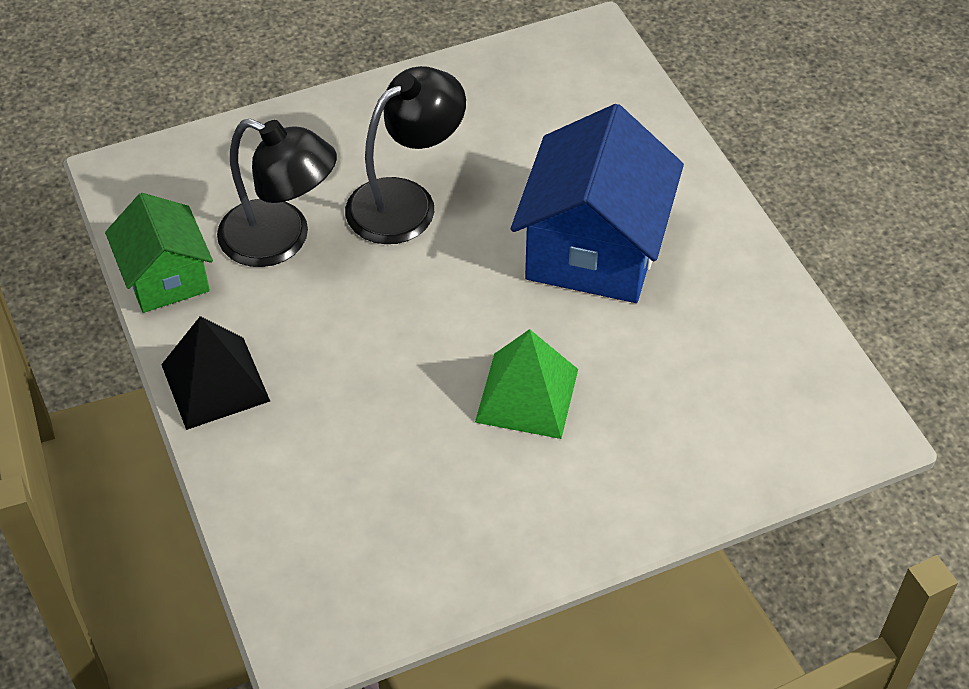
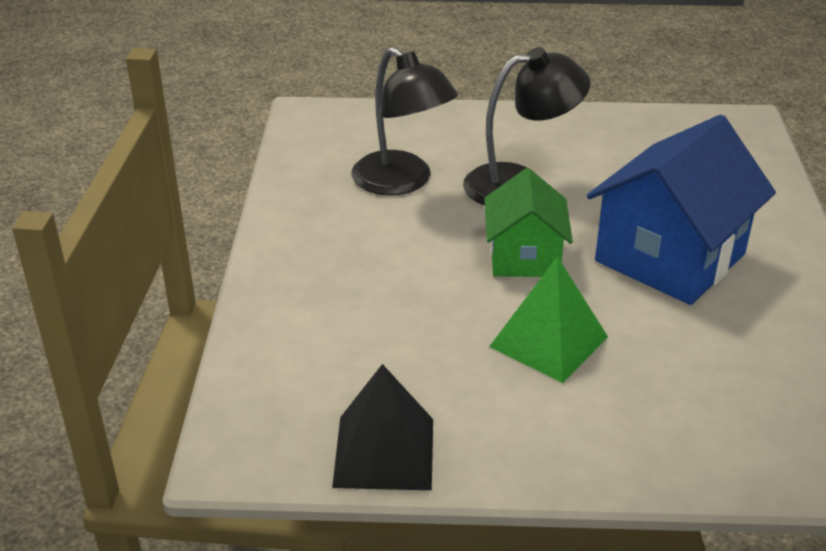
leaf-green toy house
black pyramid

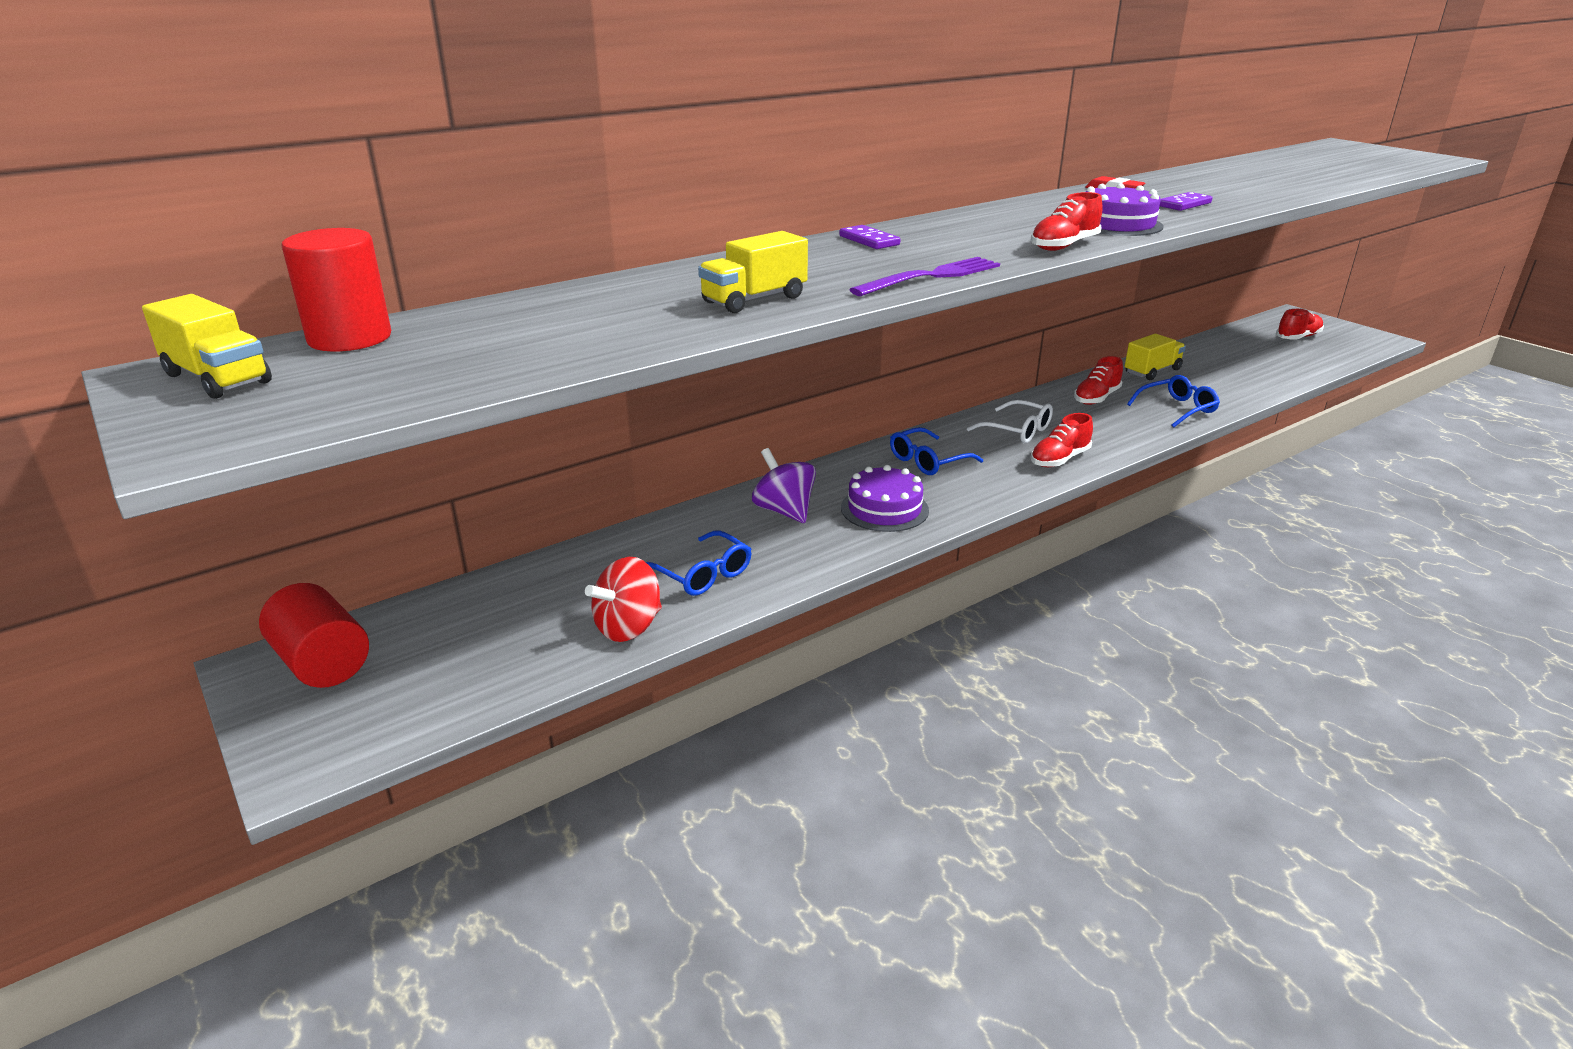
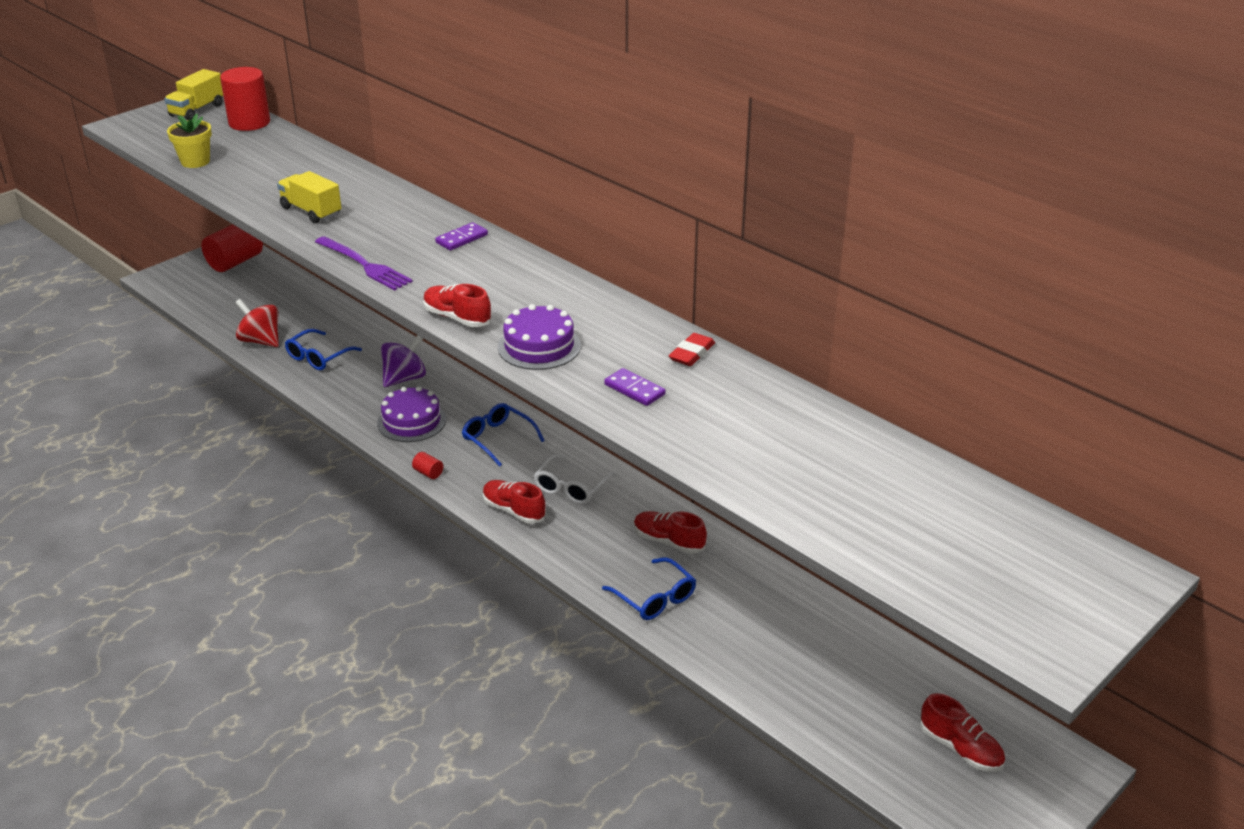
golden truck (3rd from left in the first image)
golden flower pot
crimson cylinder (3rd from left)

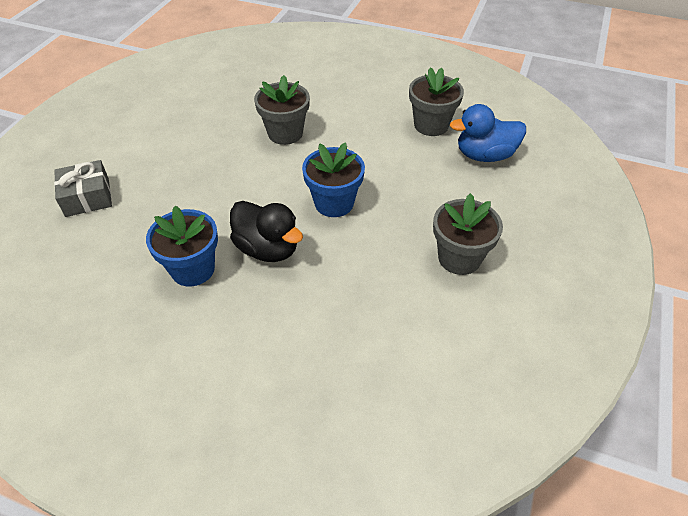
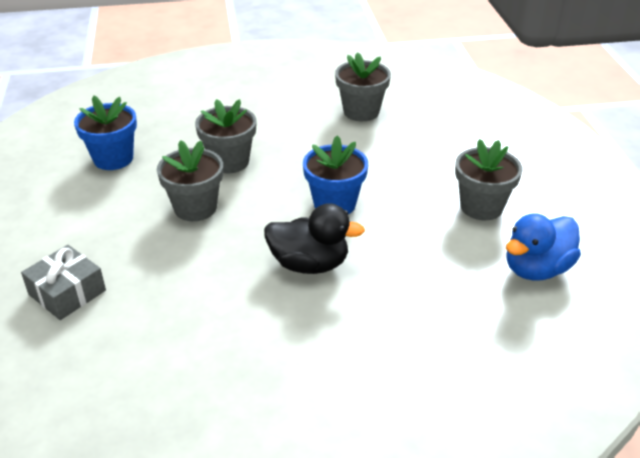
gray flower pot (1st from left)
royal blue flower pot (1st from left)
royal blue rubber duck

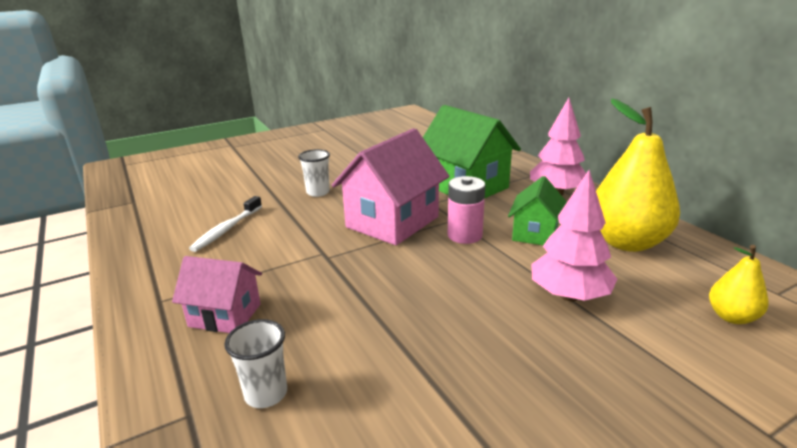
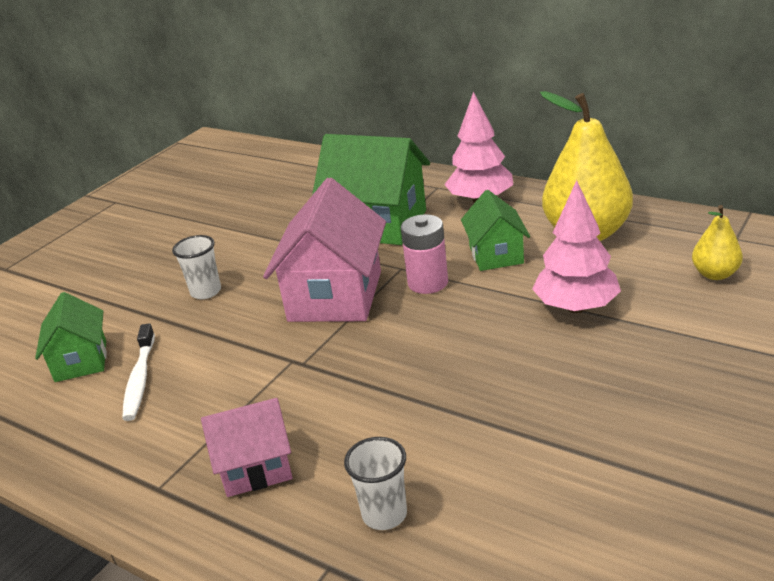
leaf-green toy house (1st from left)

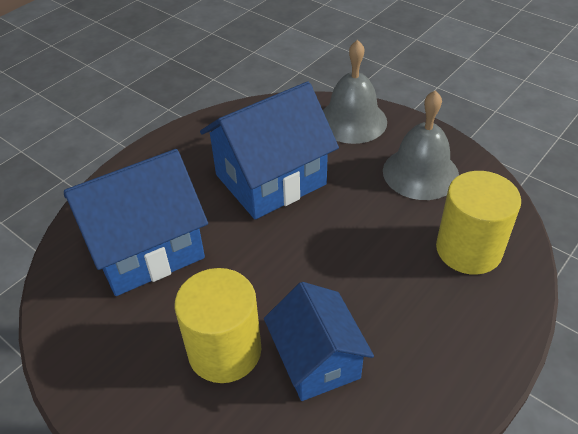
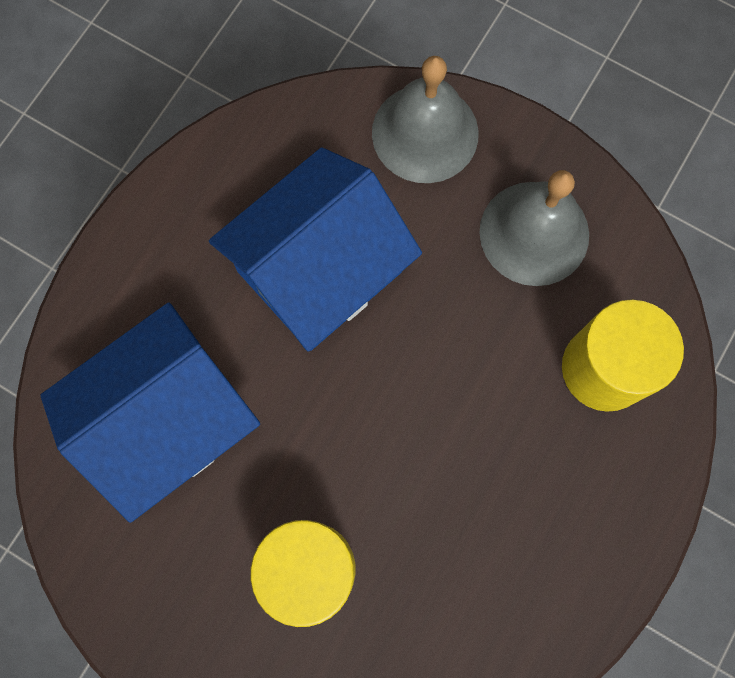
royal blue toy house (3rd from left in the first image)

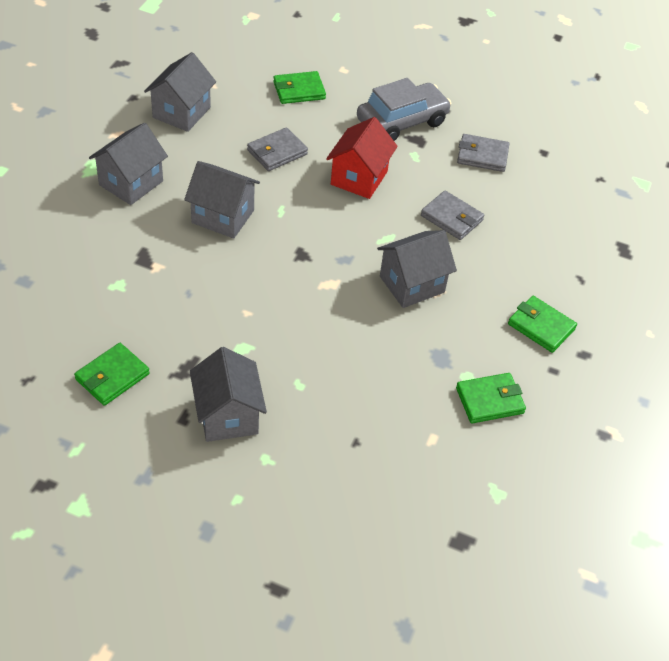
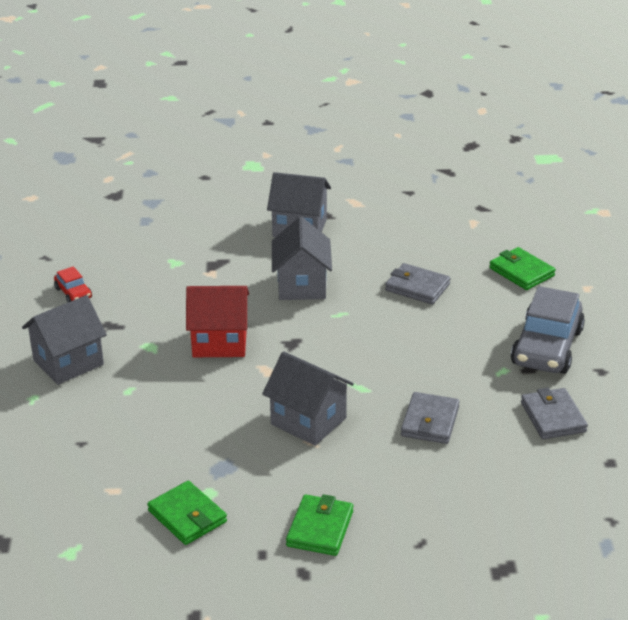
gray toy house (2nd from left in the first image)
crimson toy house
crimson automobile
gray automobile

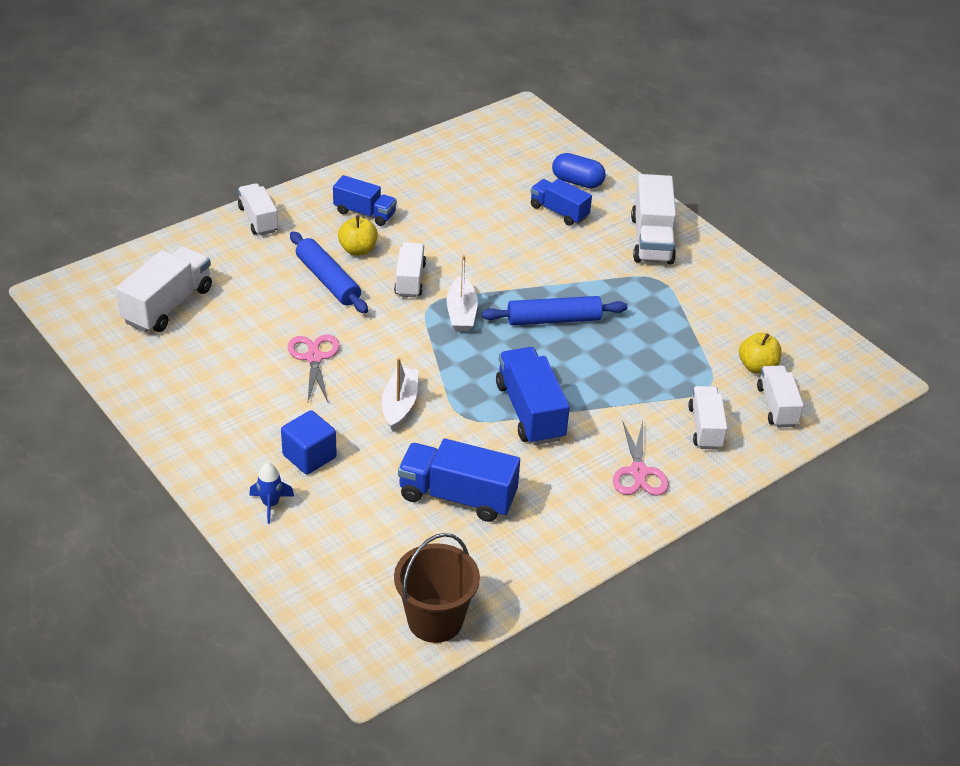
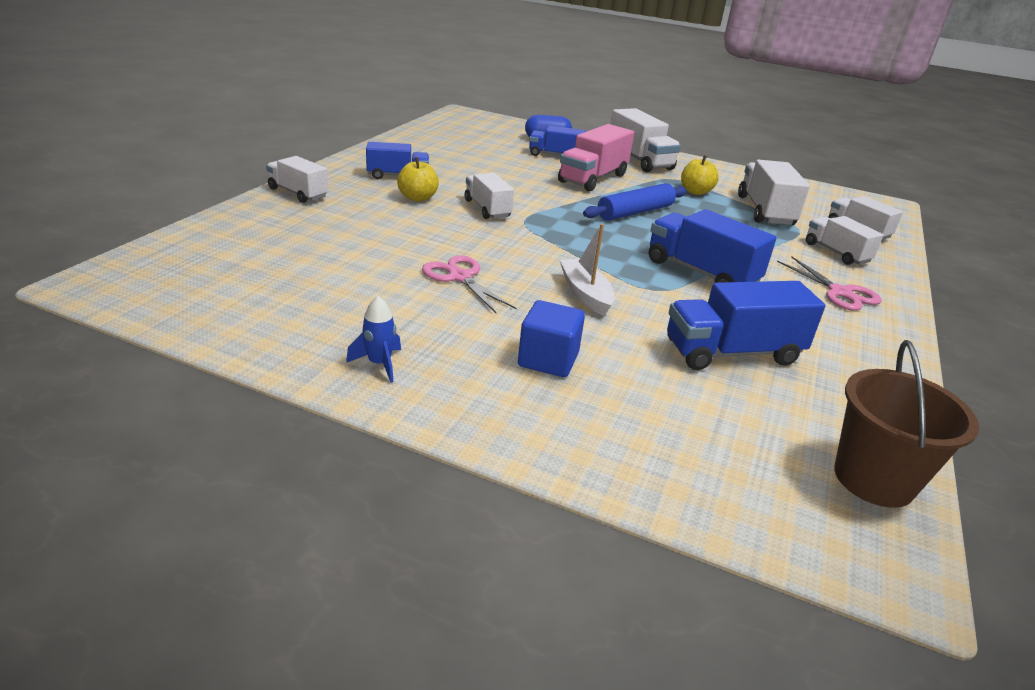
royal blue rolling pin (1st from left in the first image)
white sailboat (2nd from left in the first image)
rosy truck
white truck (4th from left)
royal blue spaceship
golden apple (2nd from left)

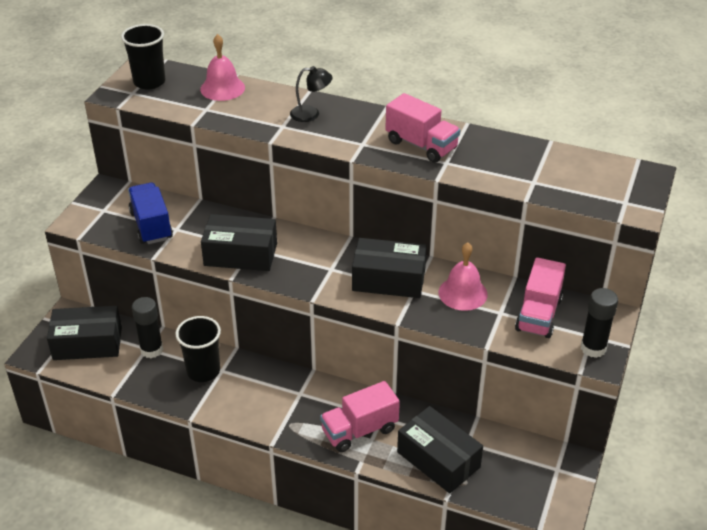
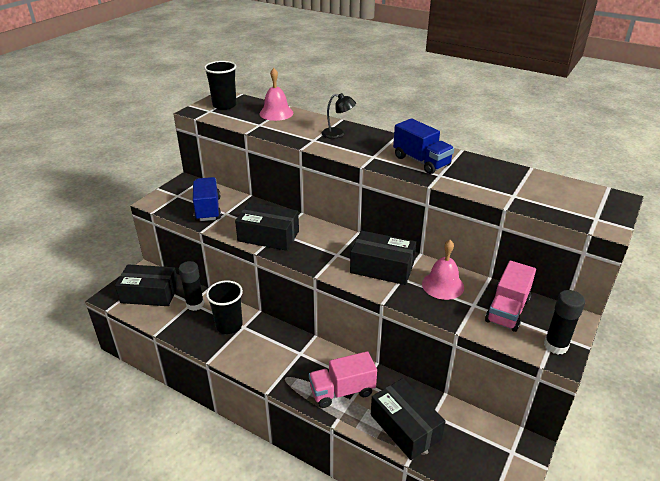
royal blue truck (2nd from left)

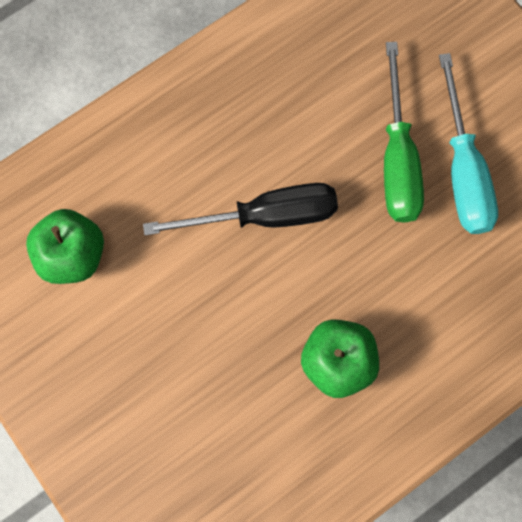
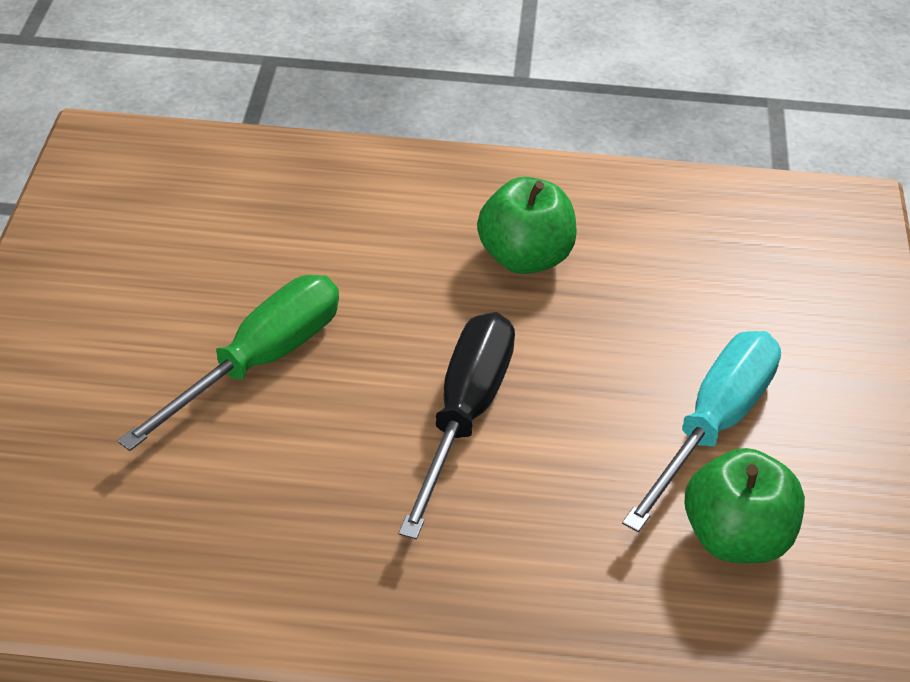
teal flat screwdriver
black flat screwdriver

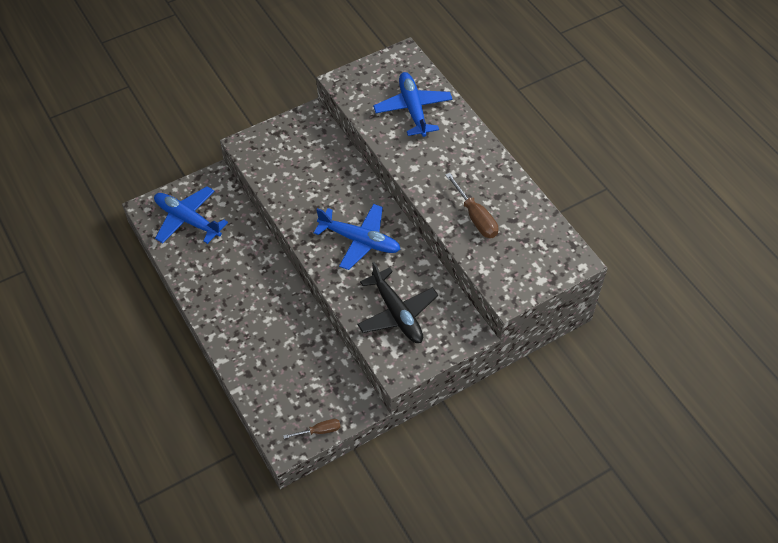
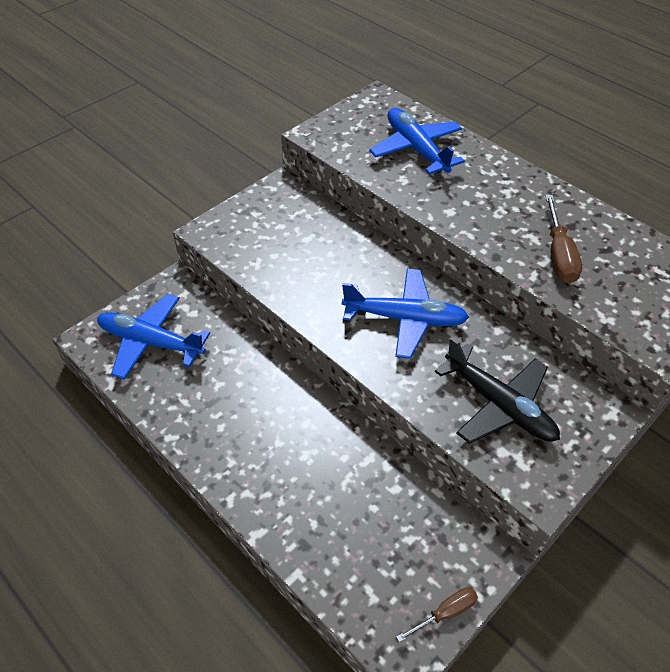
russet flat screwdriver (2nd from left)

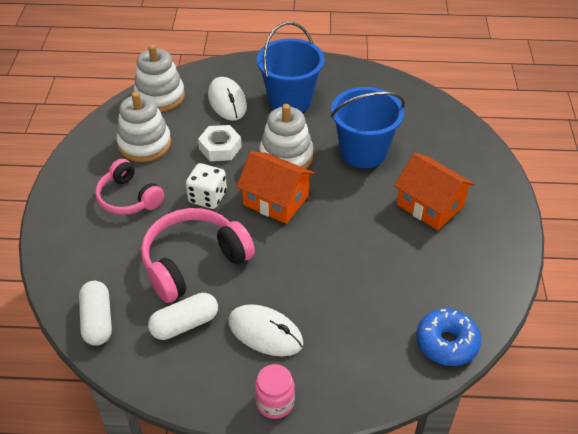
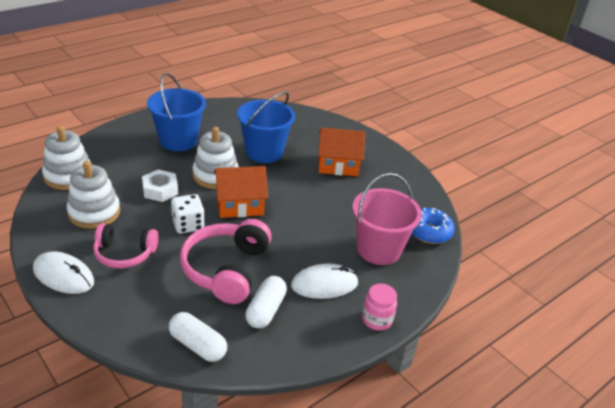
rosy sand bucket
white mouse (1st from left)

